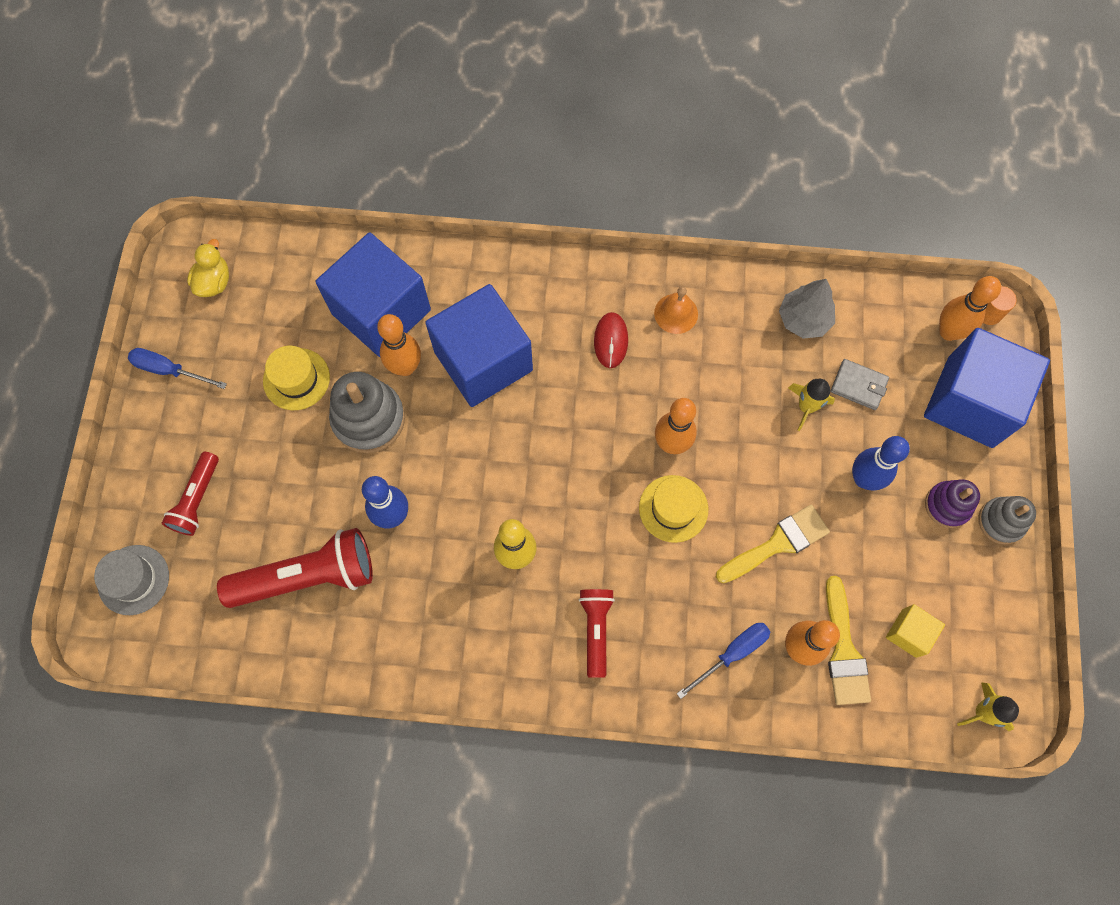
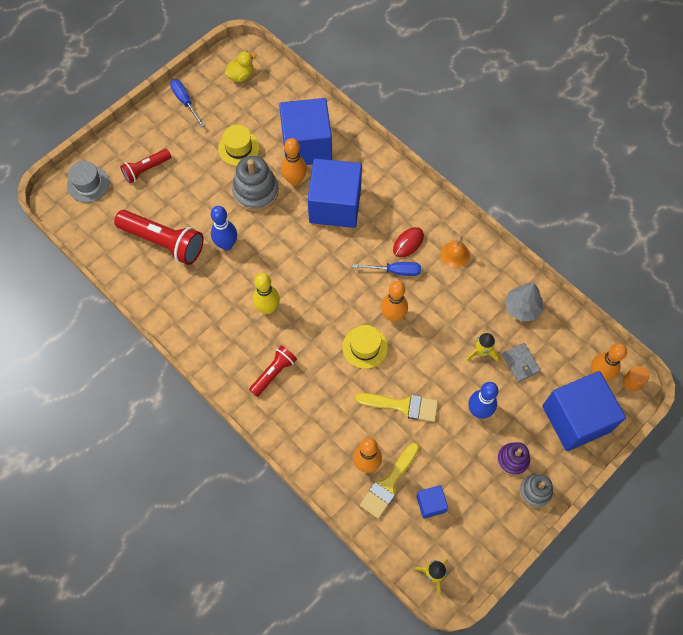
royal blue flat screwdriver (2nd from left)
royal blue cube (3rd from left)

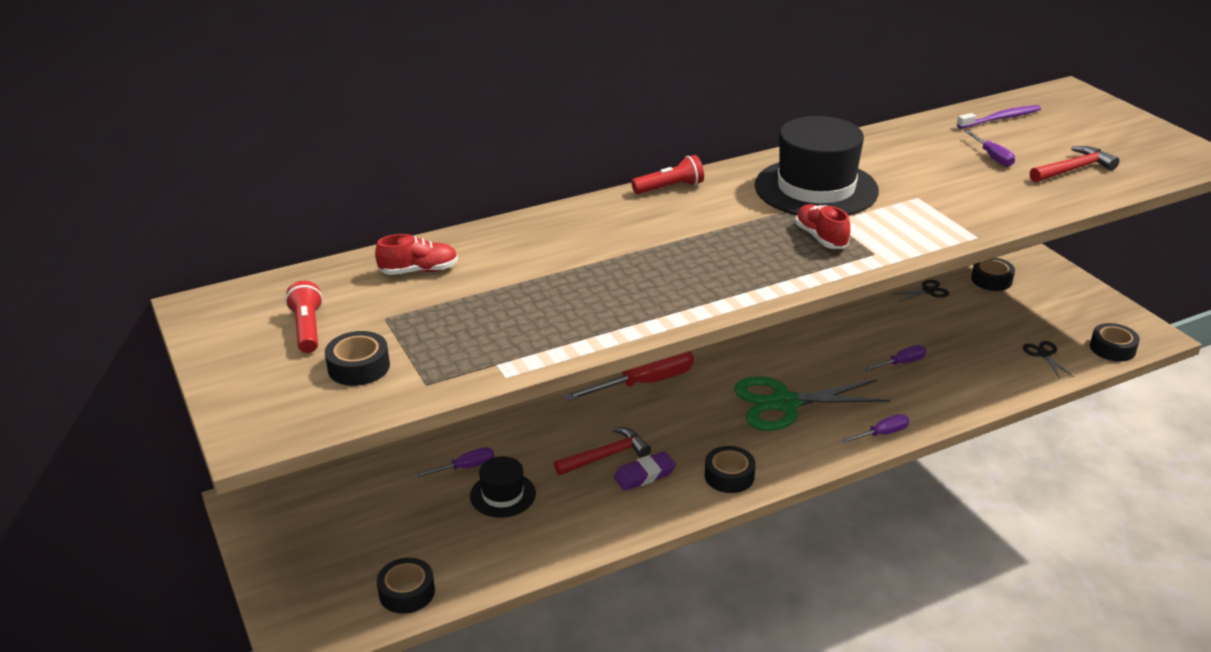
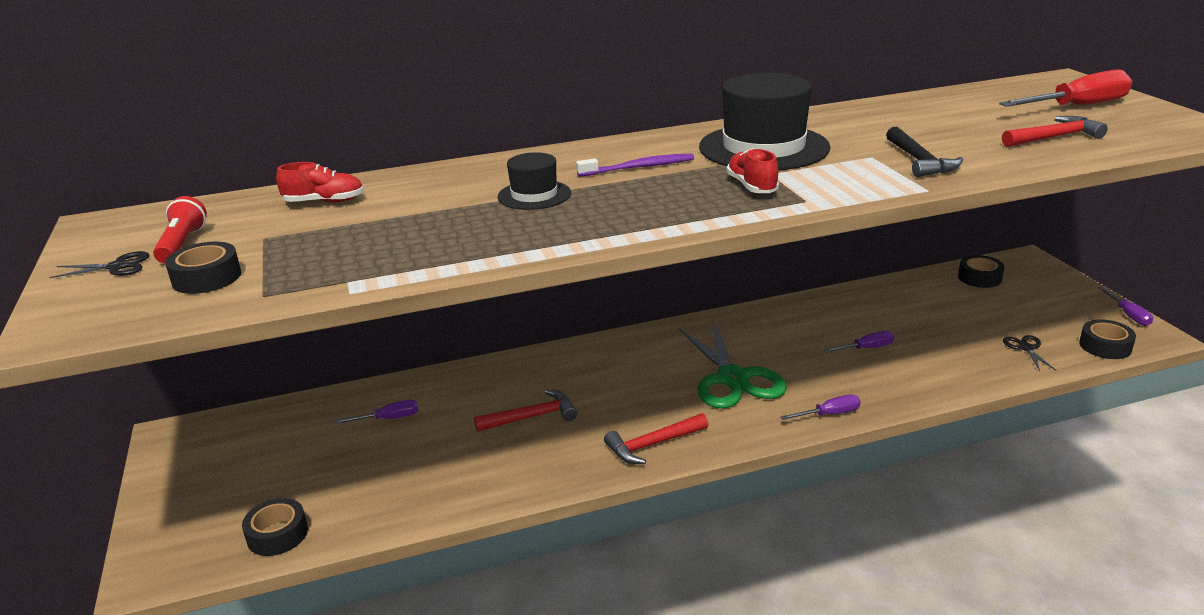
purple pencil eraser
crimson pocket torch (2nd from left in the first image)
black claw hammer
black tall hat (1st from left)
crimson flat screwdriver
black scissors (1st from left)
purple toothbrush
purple flat screwdriver (4th from left)
crimson claw hammer (2nd from left)
leaf-green scissors

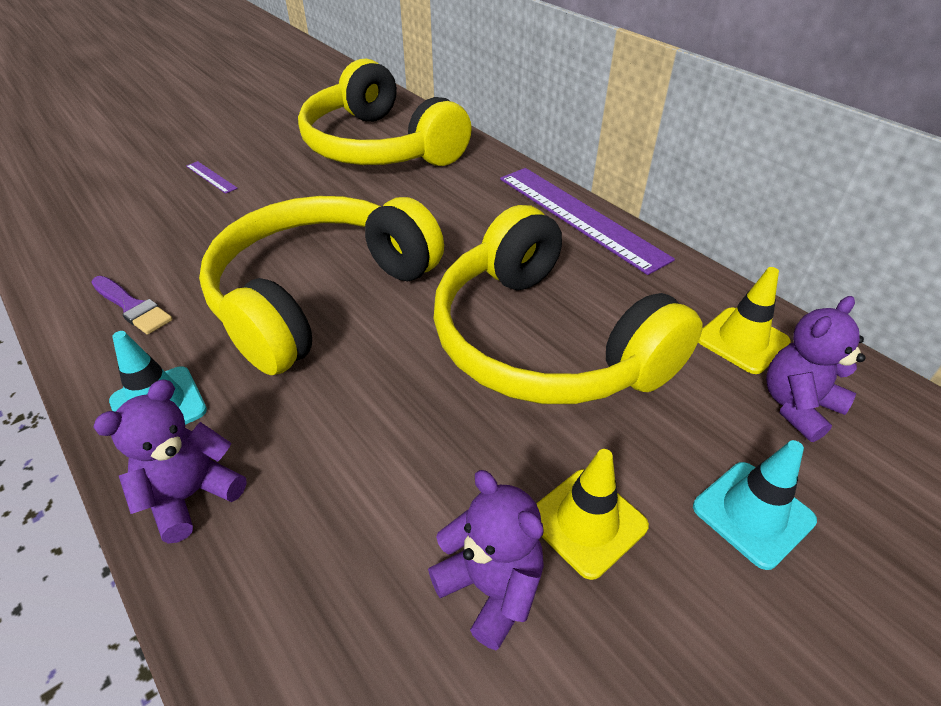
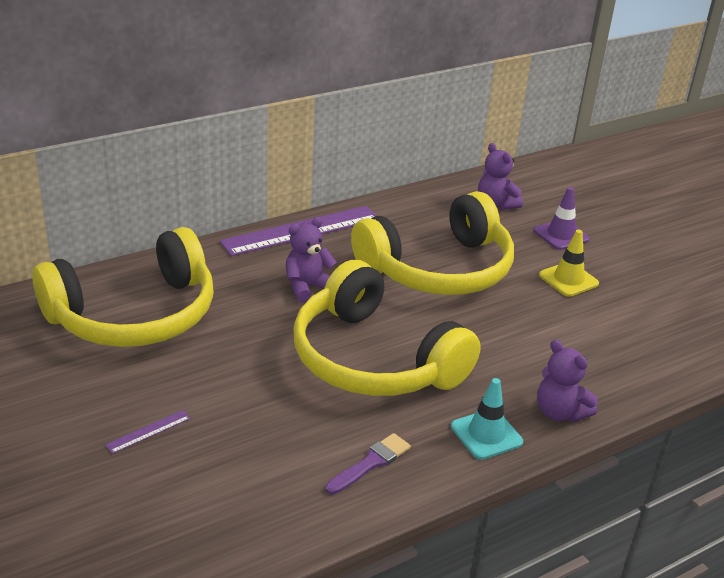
golden safety cone (2nd from left in the first image)
purple teddy bear (1st from left)
purple safety cone

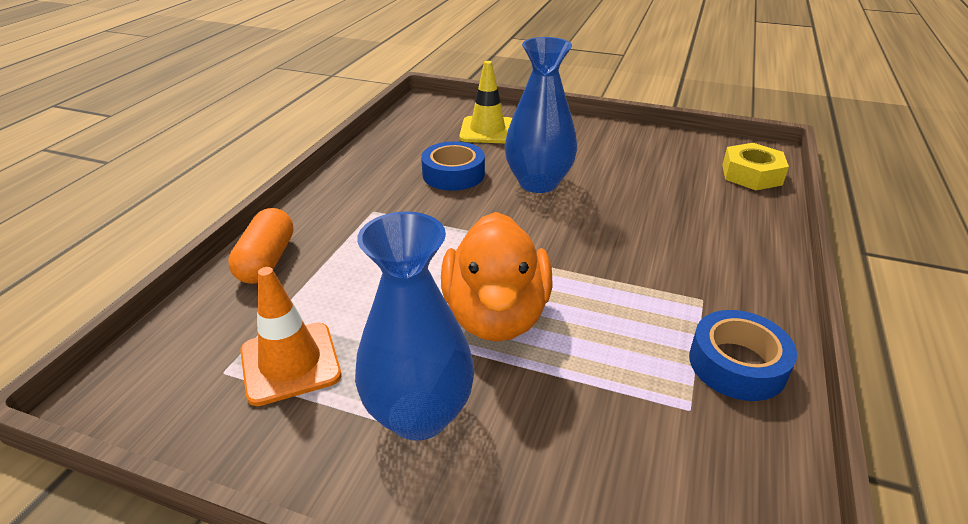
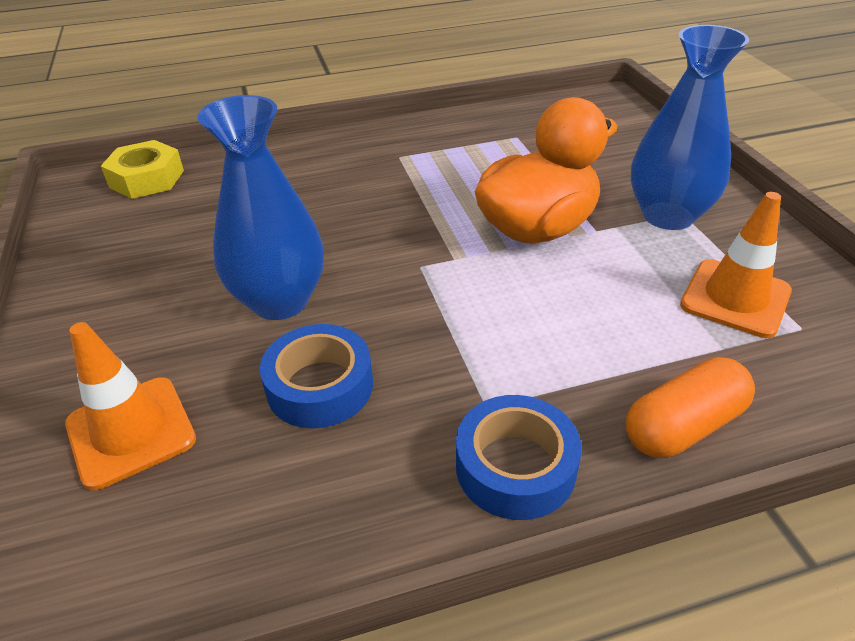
royal blue roll of tape (2nd from left)
bright orange safety cone (1st from left)

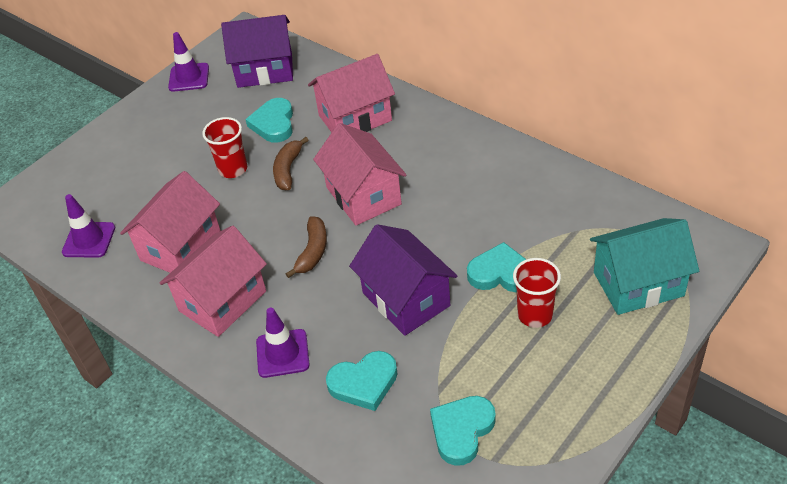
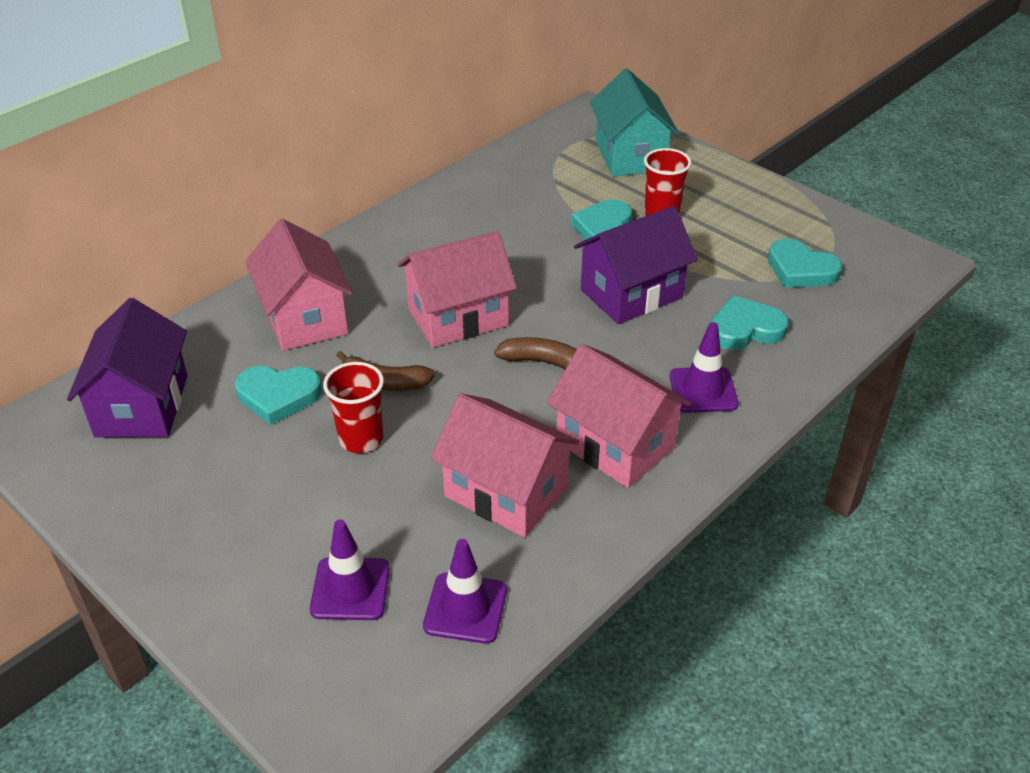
purple safety cone (1st from left)
teal heart (3rd from left)

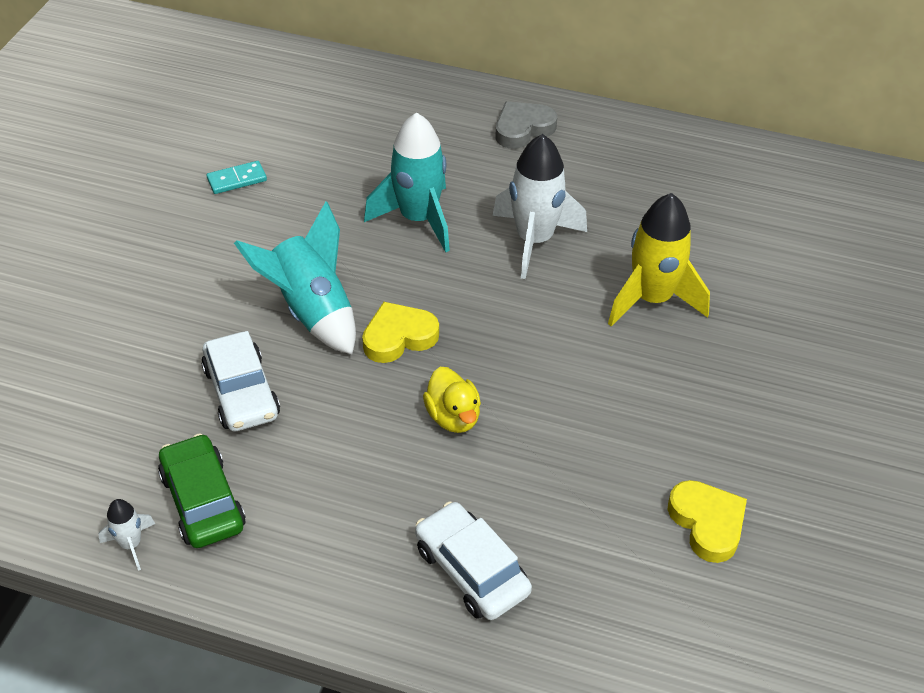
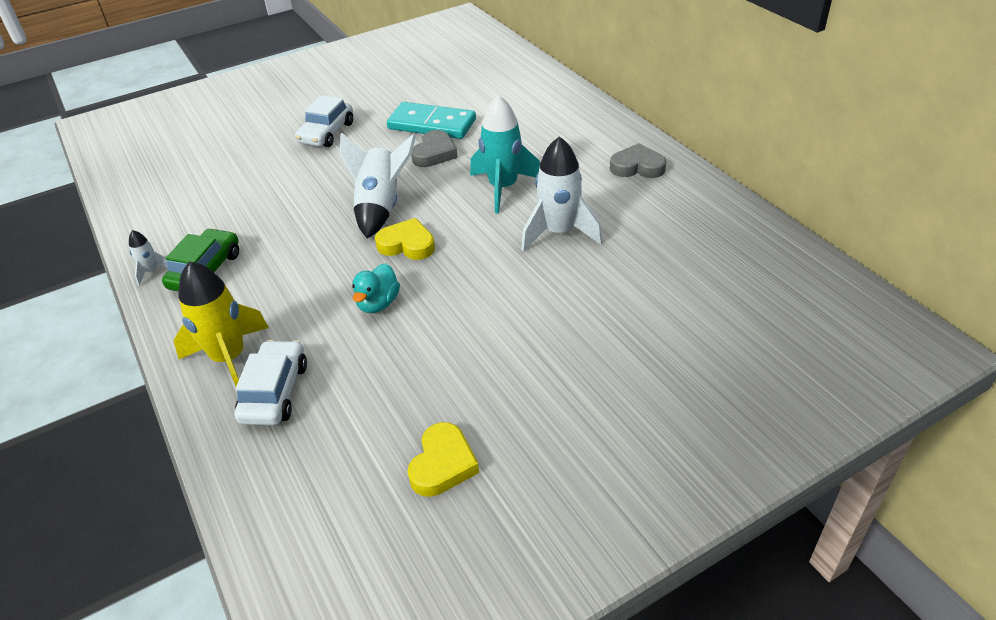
gray heart (1st from left)
white automobile (2nd from left)
golden spaceship
white spaceship (2nd from left)
teal rubber duck
teal domino tile

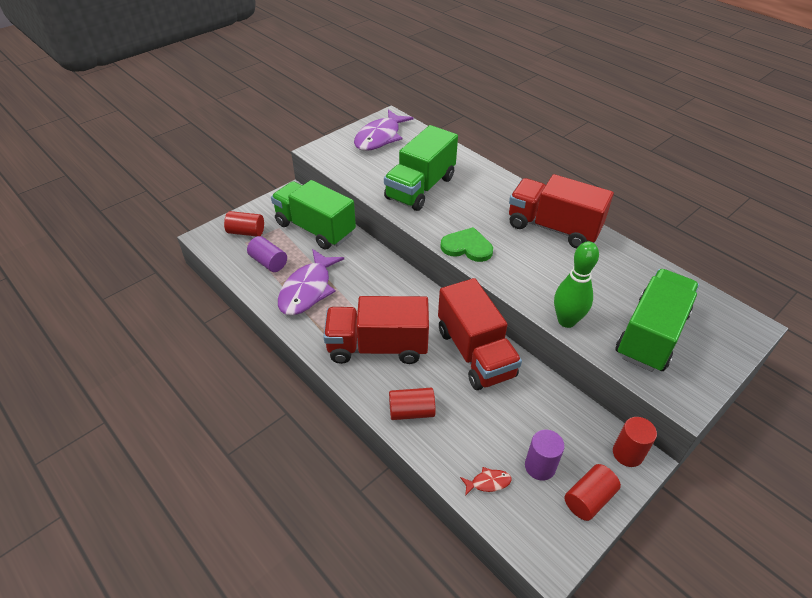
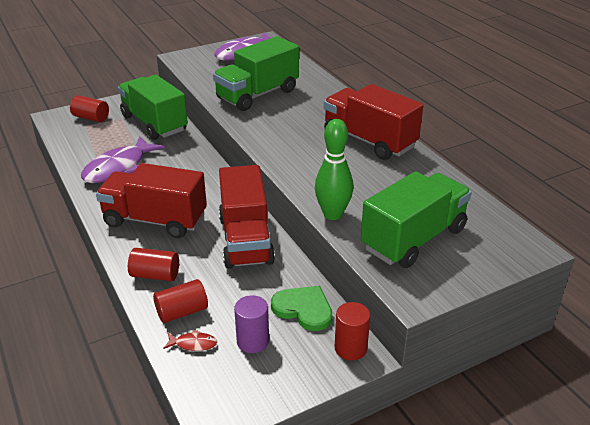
purple cylinder (1st from left in the first image)
leaf-green heart
crimson cylinder (3rd from left)

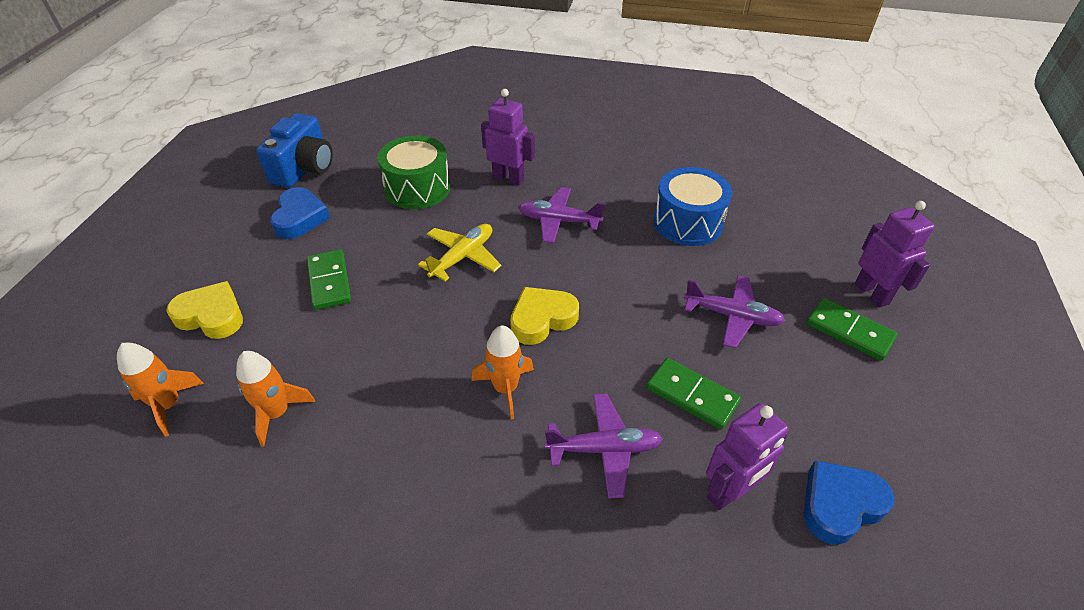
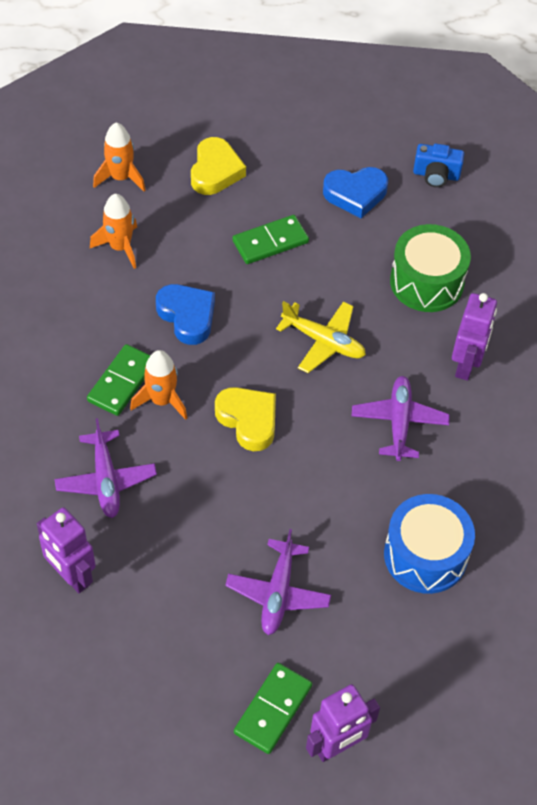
leaf-green domino tile (1st from left)
royal blue heart (1st from left)
royal blue photo camera

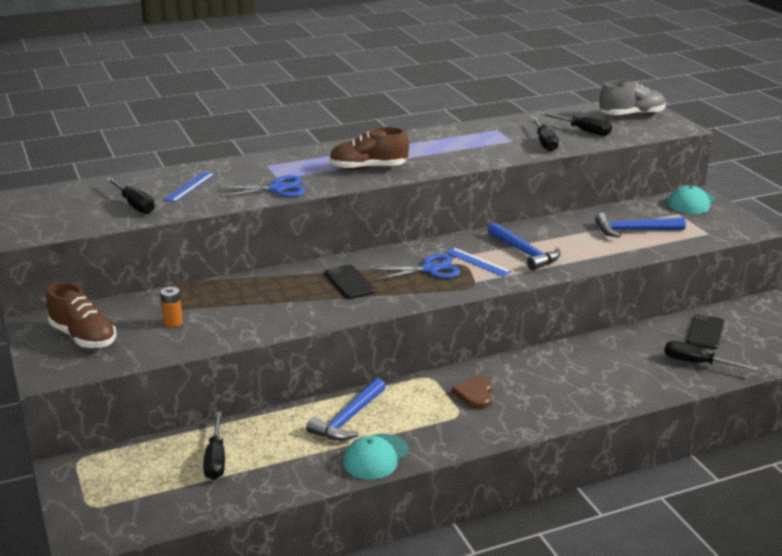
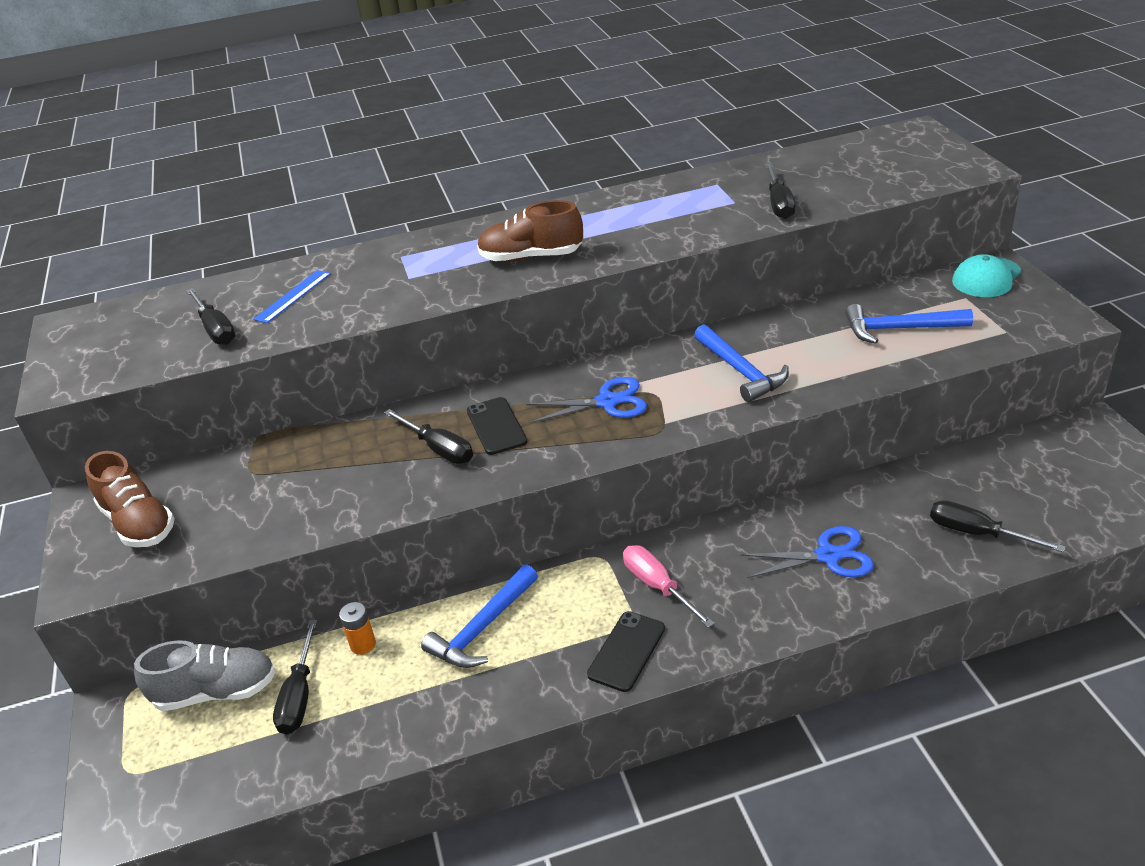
teal peaked cap (1st from left in the first image)
royal blue ruler (2nd from left in the first image)
bright orange AA battery
royal blue scissors (2nd from left)
black flat screwdriver (3rd from left)
gray shoe
black mobile phone (2nd from left)
rosy flat screwdriver

